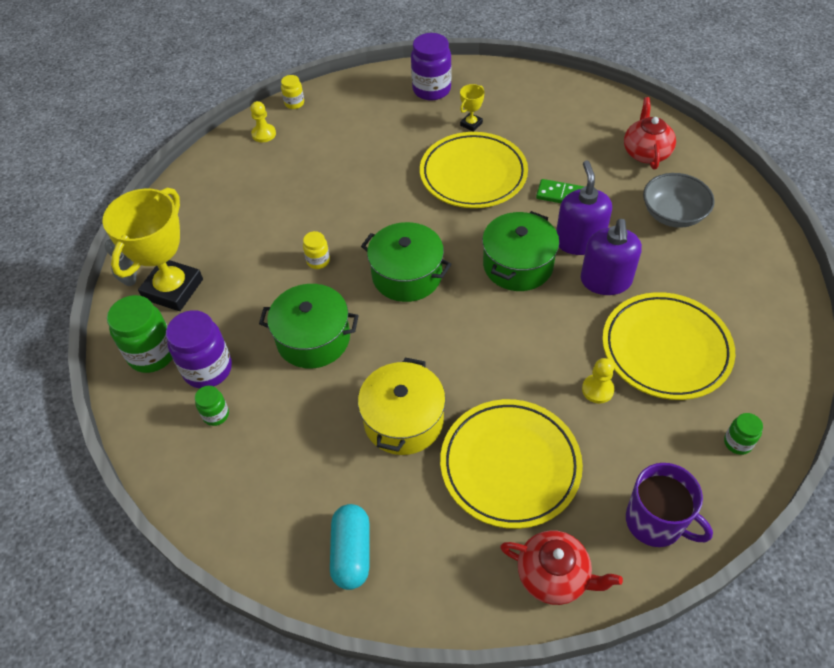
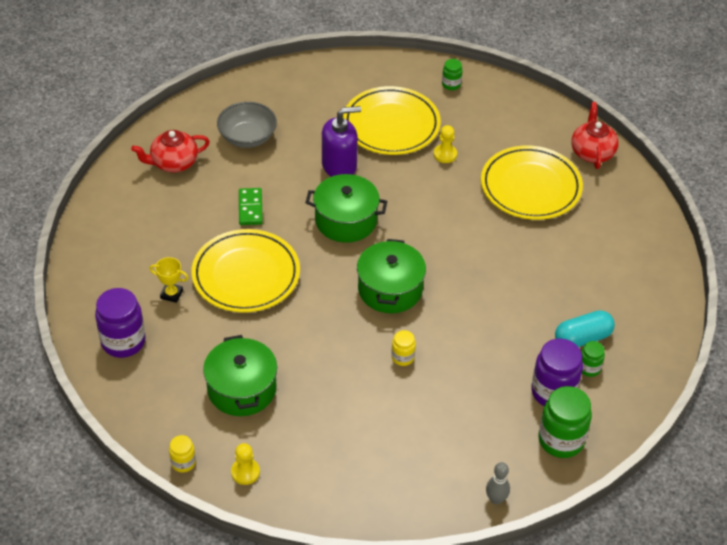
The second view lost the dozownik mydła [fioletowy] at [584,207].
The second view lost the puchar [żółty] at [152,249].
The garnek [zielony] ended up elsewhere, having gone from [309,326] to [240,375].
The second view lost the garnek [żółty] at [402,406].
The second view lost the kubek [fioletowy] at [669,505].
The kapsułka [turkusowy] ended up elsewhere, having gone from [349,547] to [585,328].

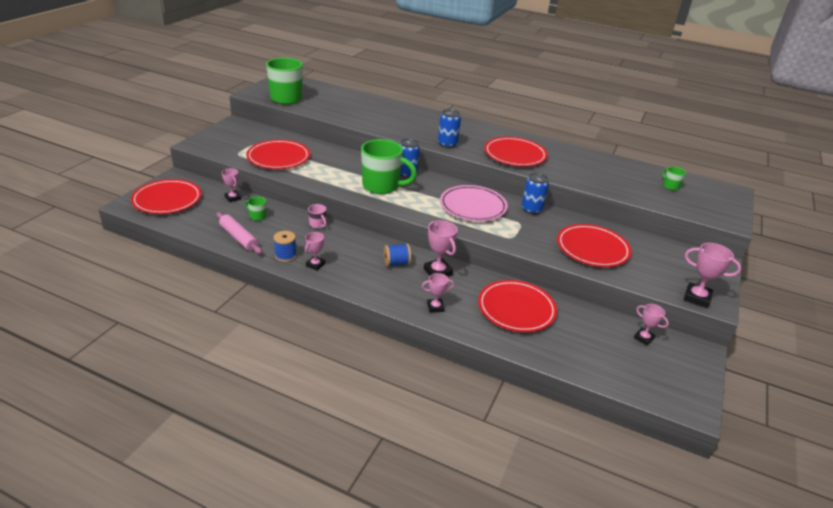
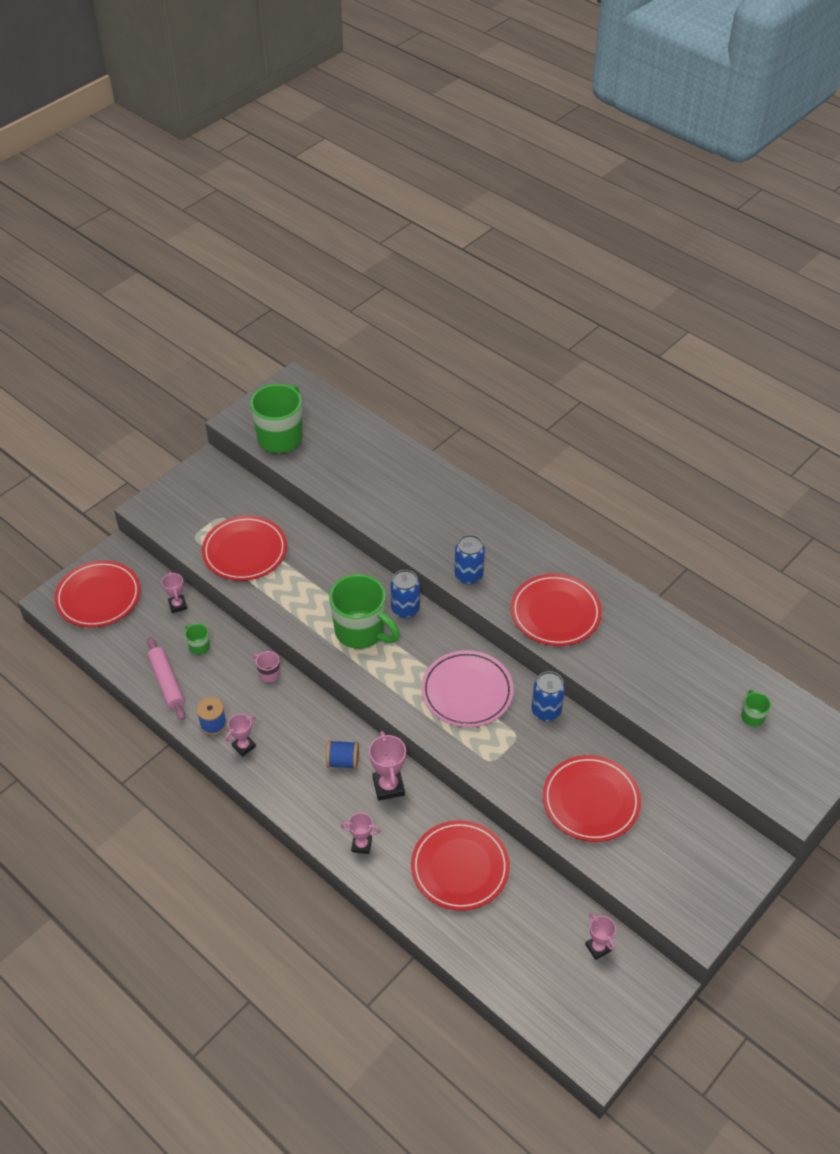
The kubek [różowy] at [317,216] ended up facing another way, 150 degrees clockwise from before.
The second view lost the puchar [różowy] at [713,275].

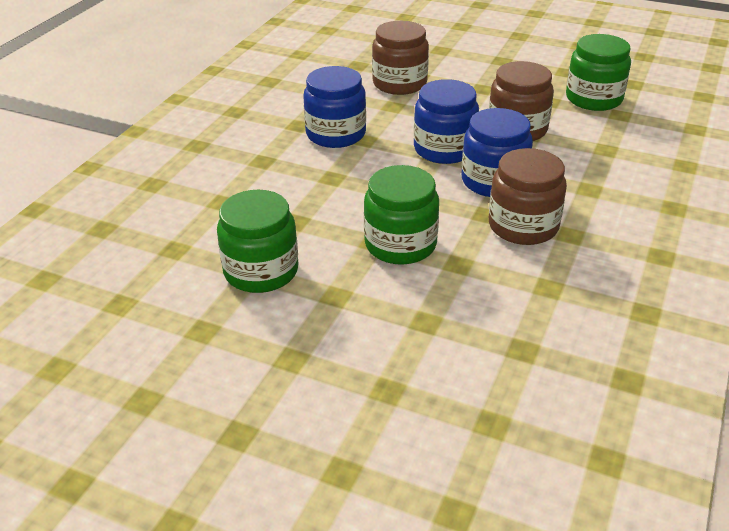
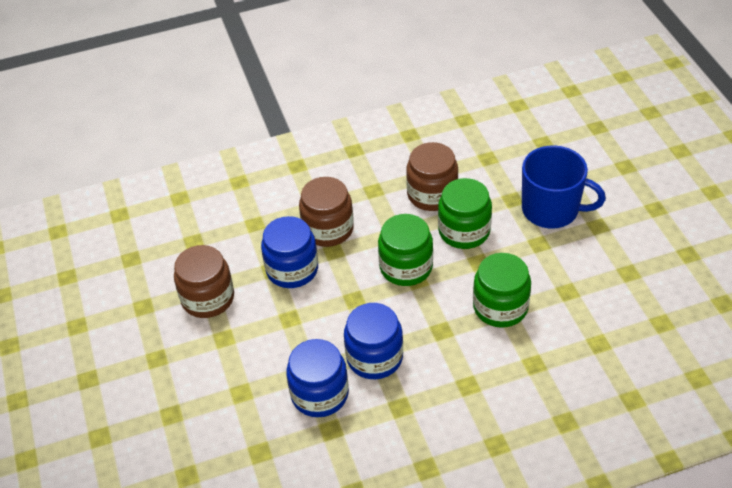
The słoik [brązowy] ended up elsewhere, having gone from [400,58] to [432,176].
The słoik [zielony] ended up elsewhere, having gone from [598,72] to [465,213].
The słoik [niebieski] ended up elsewhere, having gone from [446,121] to [373,341].
The second view gained the kubek [niebieski] at [564,187].

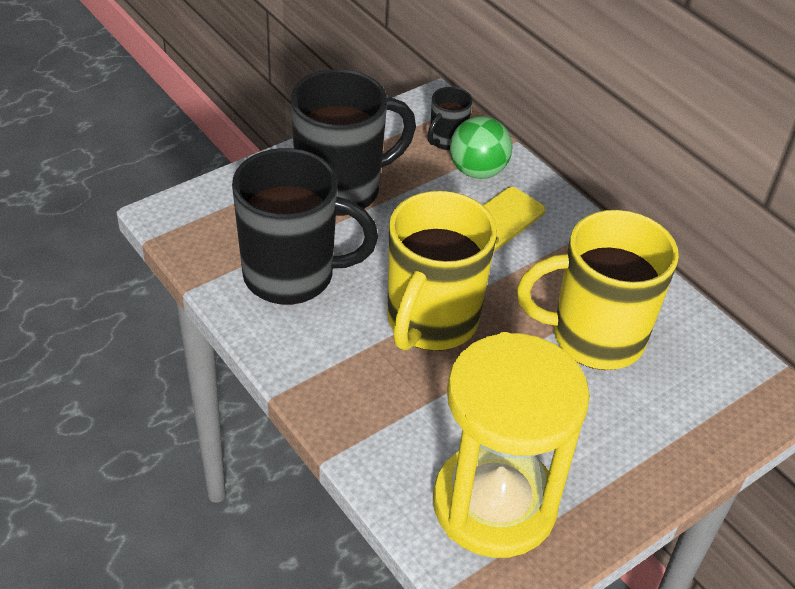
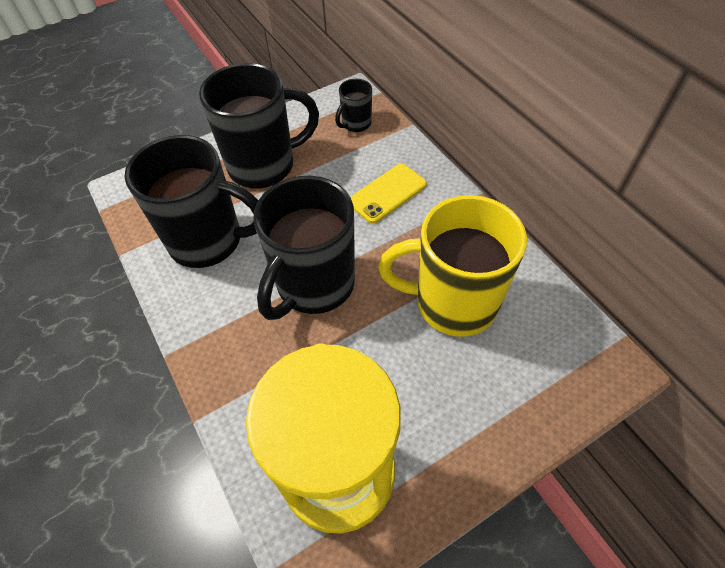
The second view lost the piłka [zielony] at [481,147].
What was the kubek [żółty] at [442,271] turned into the kubek [czarny] at [304,248].

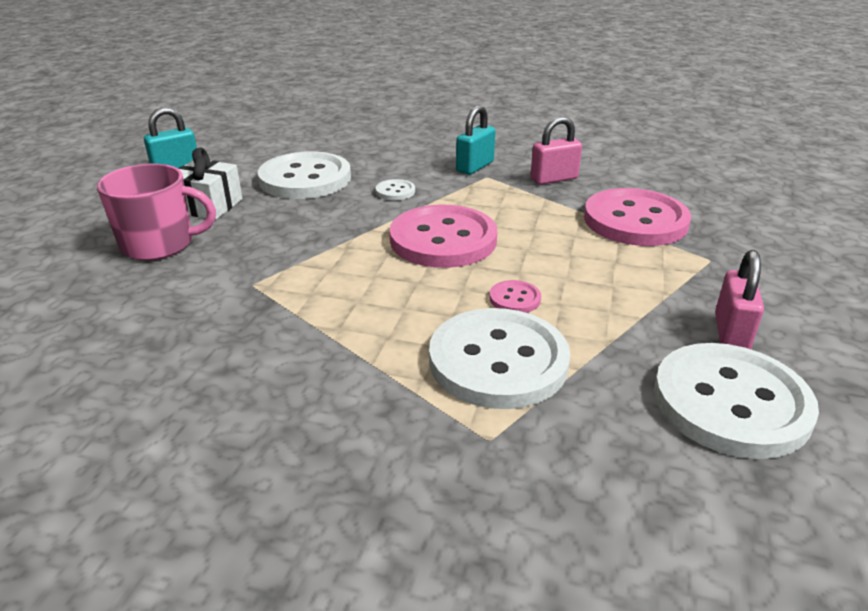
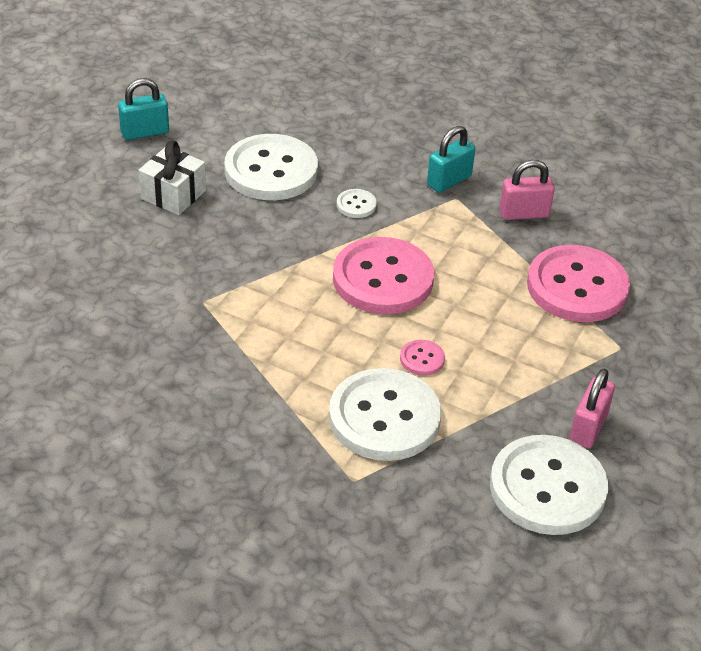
The second view lost the kubek [różowy] at [156,211].

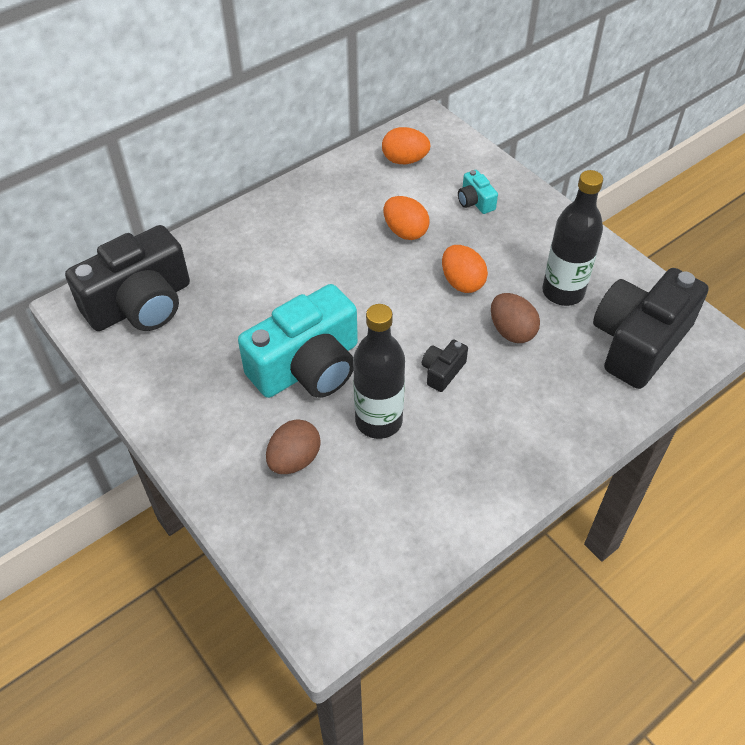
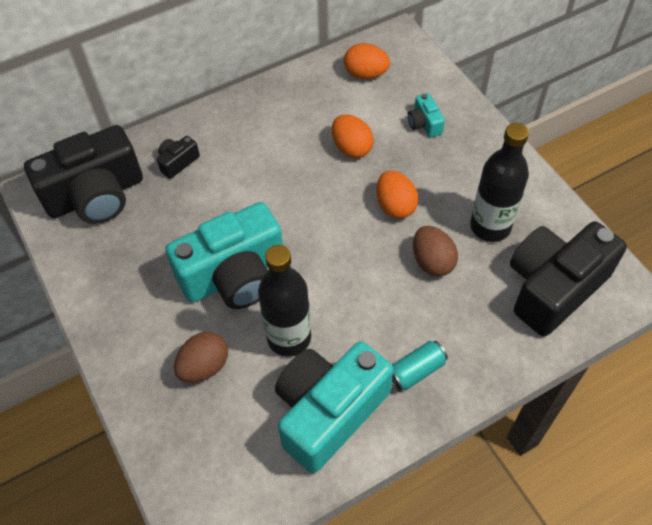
The aparat fotograficzny [czarny] ended up elsewhere, having gone from [445,366] to [178,157].
The second view gained the aparat fotograficzny [turkusowy] at [334,407].
The second view gained the puszka [turkusowy] at [420,366].

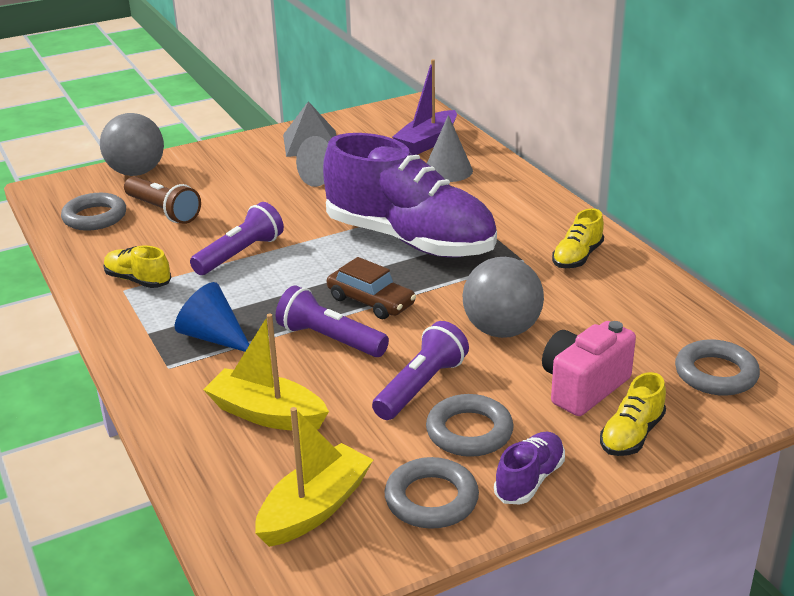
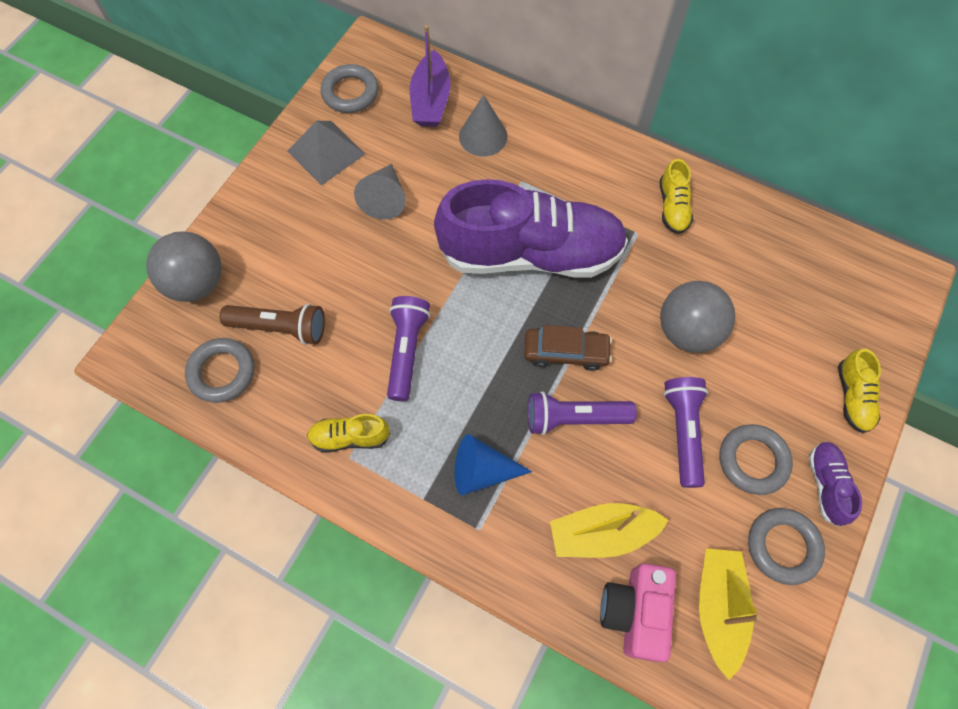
The aparat fotograficzny [różowy] ended up elsewhere, having gone from [589,368] to [638,612].
The pierścień [szary] ended up elsewhere, having gone from [717,367] to [349,88].

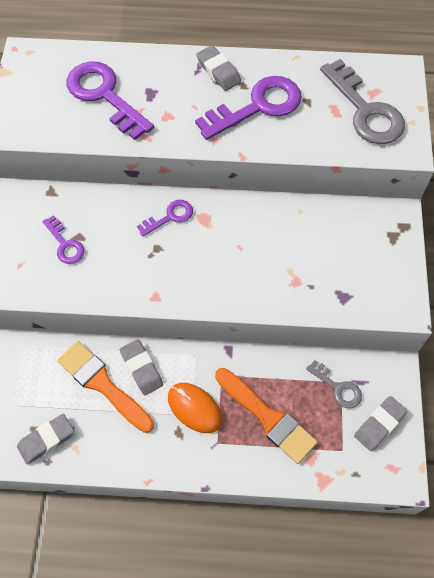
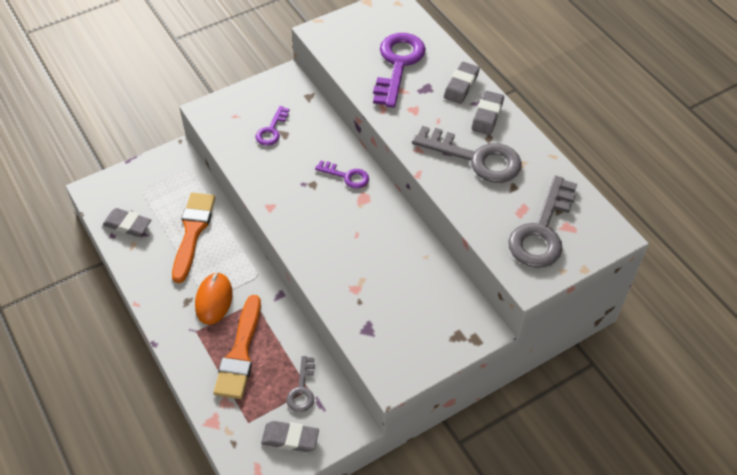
What was the klucz [fioletowy] at [248,108] turned into the klucz [szary] at [467,154].
The gumka do mazania [szary] ended up elsewhere, having gone from [141,367] to [462,83].

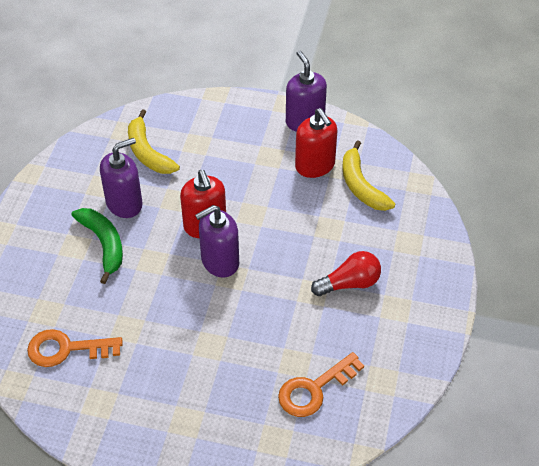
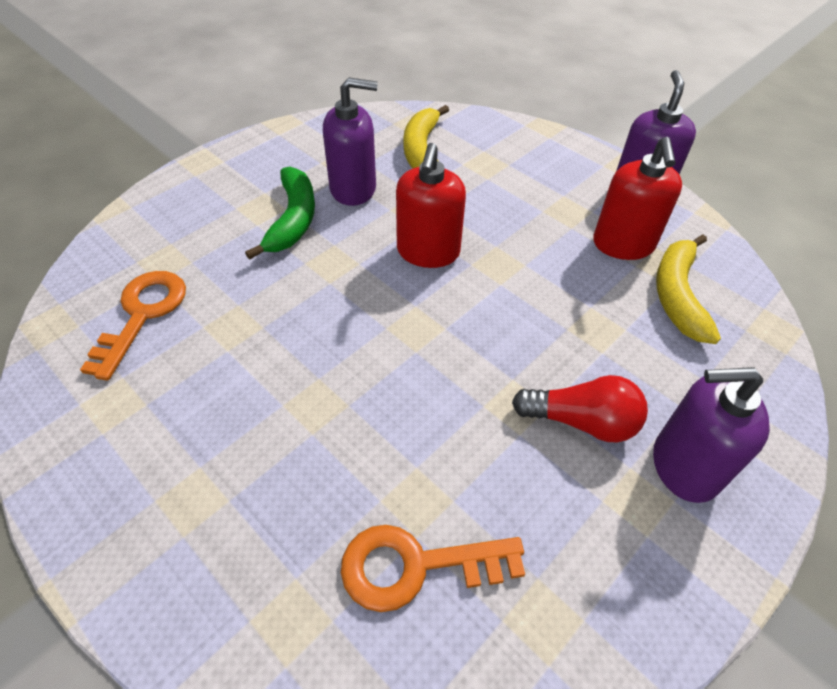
The dozownik mydła [fioletowy] ended up elsewhere, having gone from [217,241] to [711,435].
The klucz [pomarańczowy] at [75,348] ended up facing another way, 75 degrees clockwise from before.

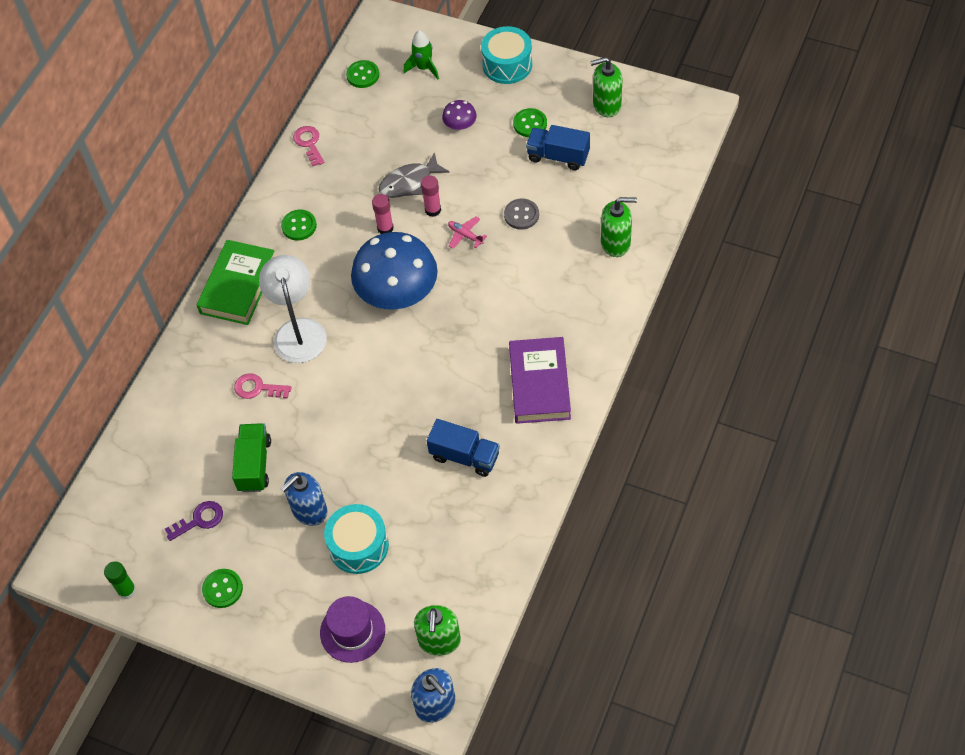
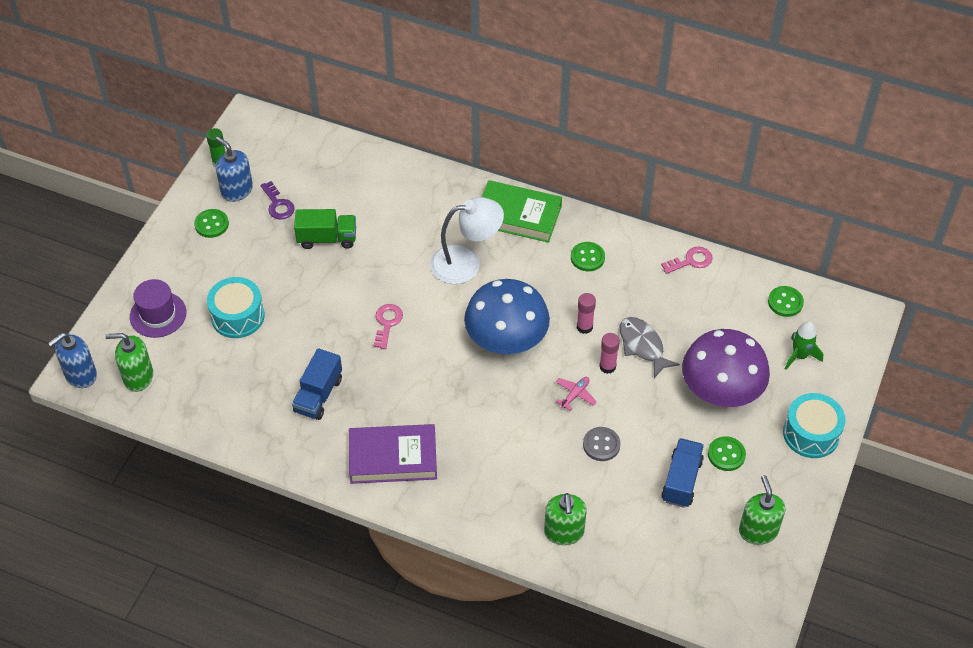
The size of the grzyb [fioletowy] at [459,115] changed by a factor of 2.32.
The klucz [różowy] ended up elsewhere, having gone from [263,386] to [388,326].
The dozownik mydła [niebieski] ended up elsewhere, having gone from [304,499] to [234,169].

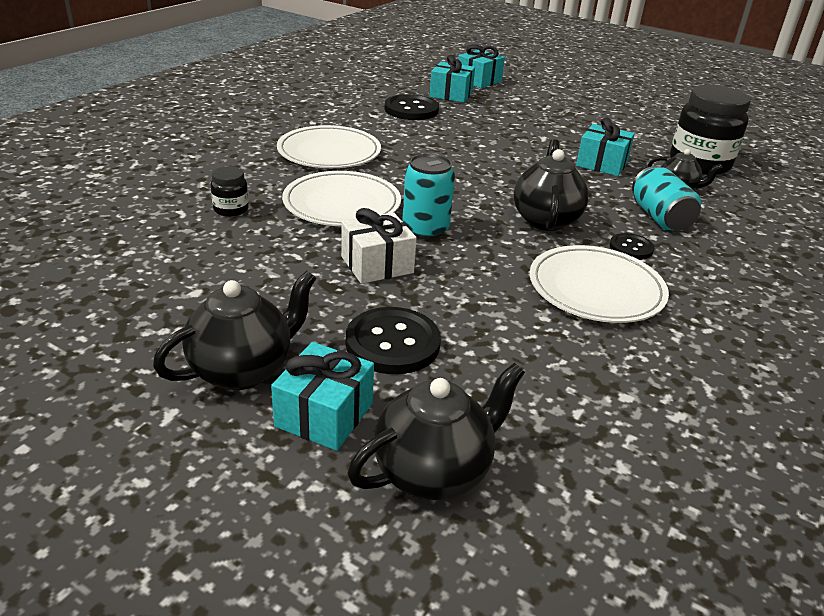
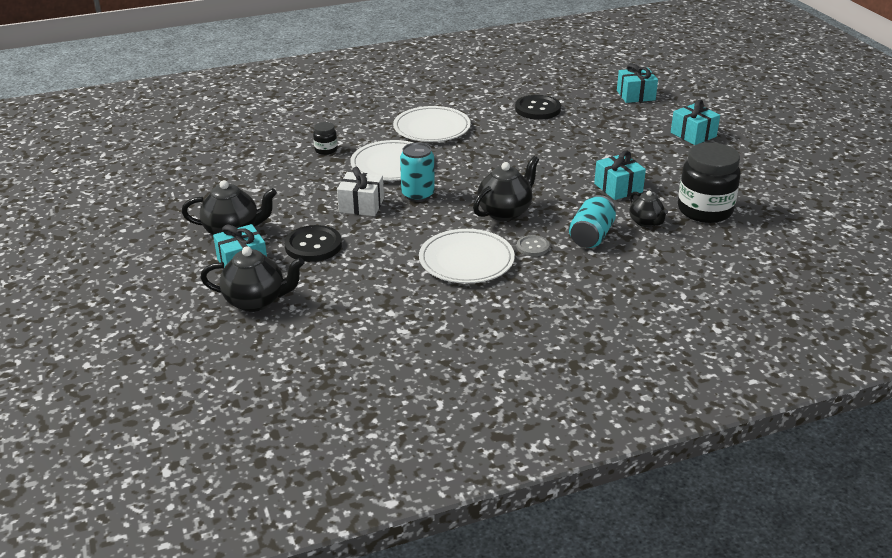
The prezent [turkusowy] ended up elsewhere, having gone from [452,79] to [695,122].
What was the guzik [czarny] at [632,246] turned into the guzik [szary] at [533,245].

